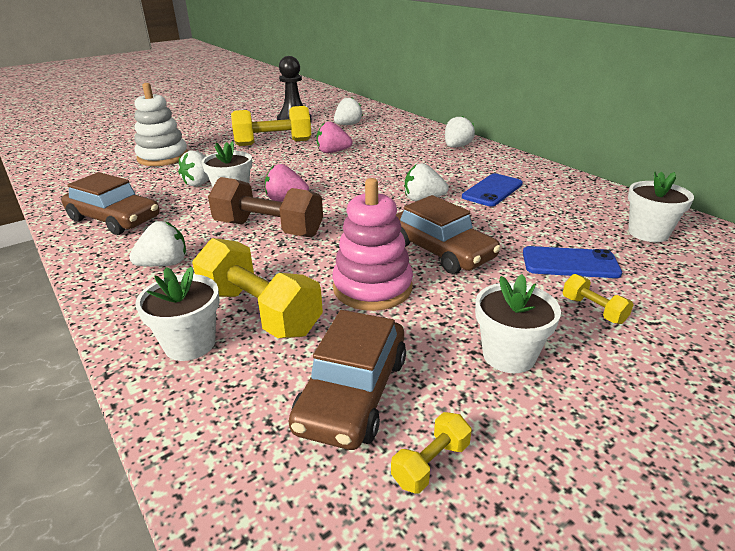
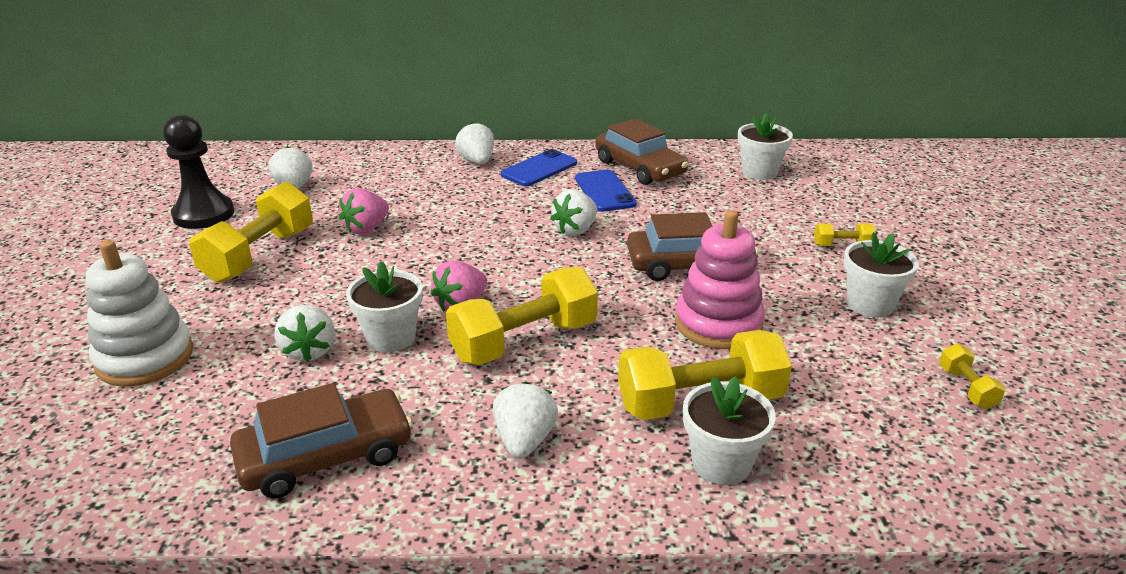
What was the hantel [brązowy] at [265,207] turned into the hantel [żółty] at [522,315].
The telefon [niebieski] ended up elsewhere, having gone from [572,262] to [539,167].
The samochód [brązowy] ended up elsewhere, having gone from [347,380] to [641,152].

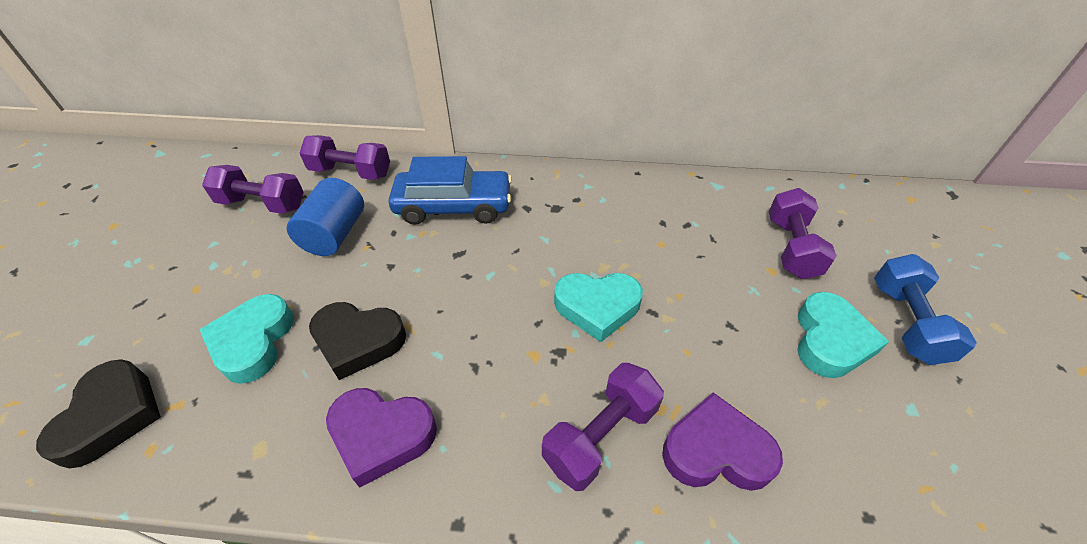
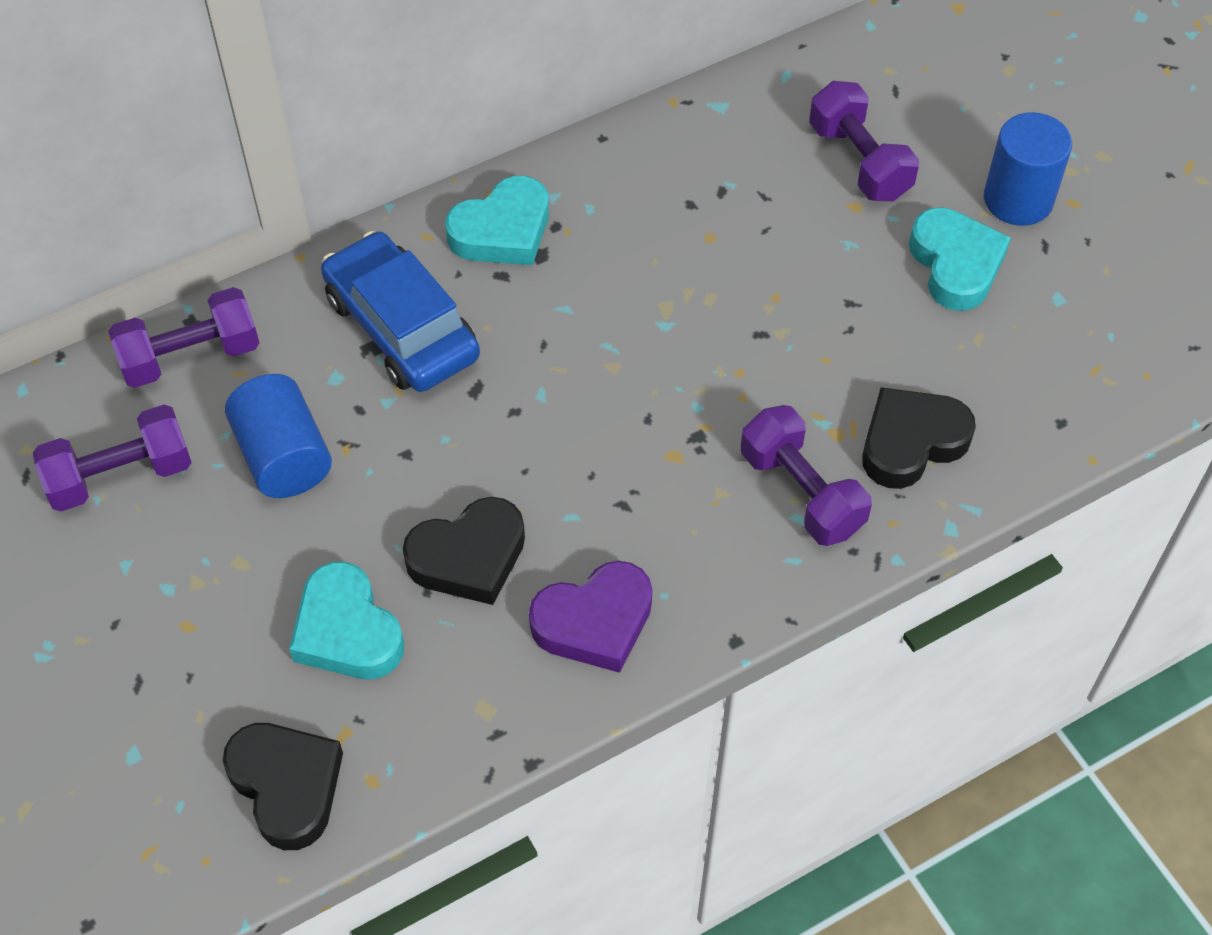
The samochód [niebieski] at [450,190] ended up facing another way, 90 degrees counterclockwise from before.
Where the hantel [niebieski] stood at [925,309], the walec [niebieski] came to stand at [1028,169].
The serce [turkusowy] ended up elsewhere, having gone from [598,307] to [497,220].
The hantel [fioletowy] at [603,427] ended up facing another way, 45 degrees counterclockwise from before.
What was the serce [fioletowy] at [722,441] turned into the serce [czarny] at [919,438].

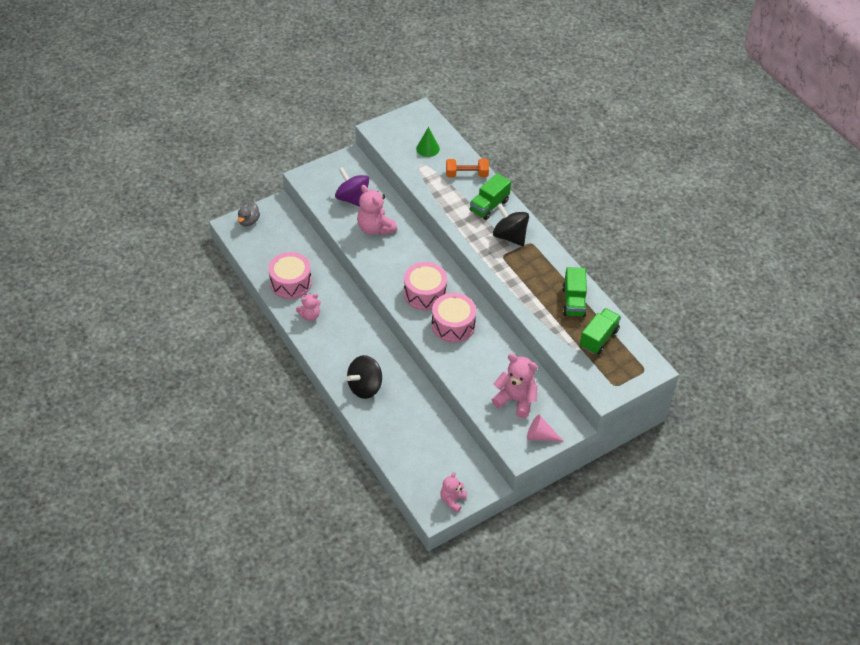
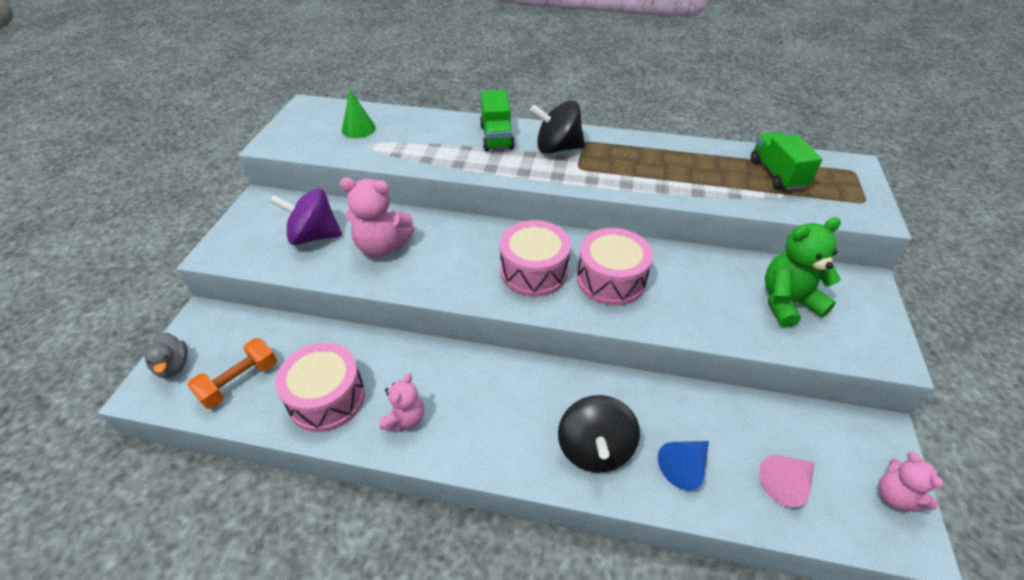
The hantel [pomarańczowy] ended up elsewhere, having gone from [467,168] to [232,373].
The second view lost the ciężarówka [zielony] at [574,292].
What was the miś [różowy] at [515,386] turned into the miś [zielony] at [803,272].
The stożek [różowy] ended up elsewhere, having gone from [545,428] to [787,481].
The second view gained the stożek [niebieski] at [683,465].

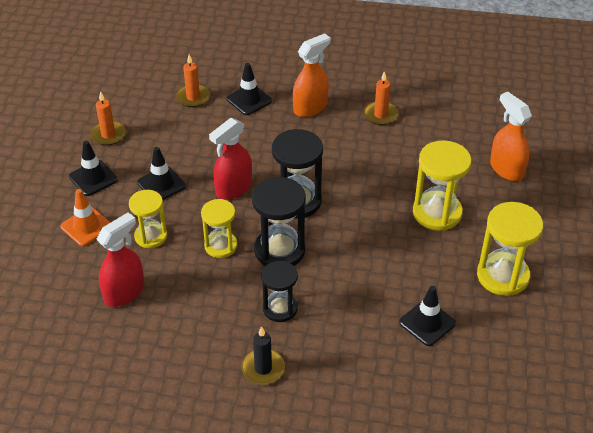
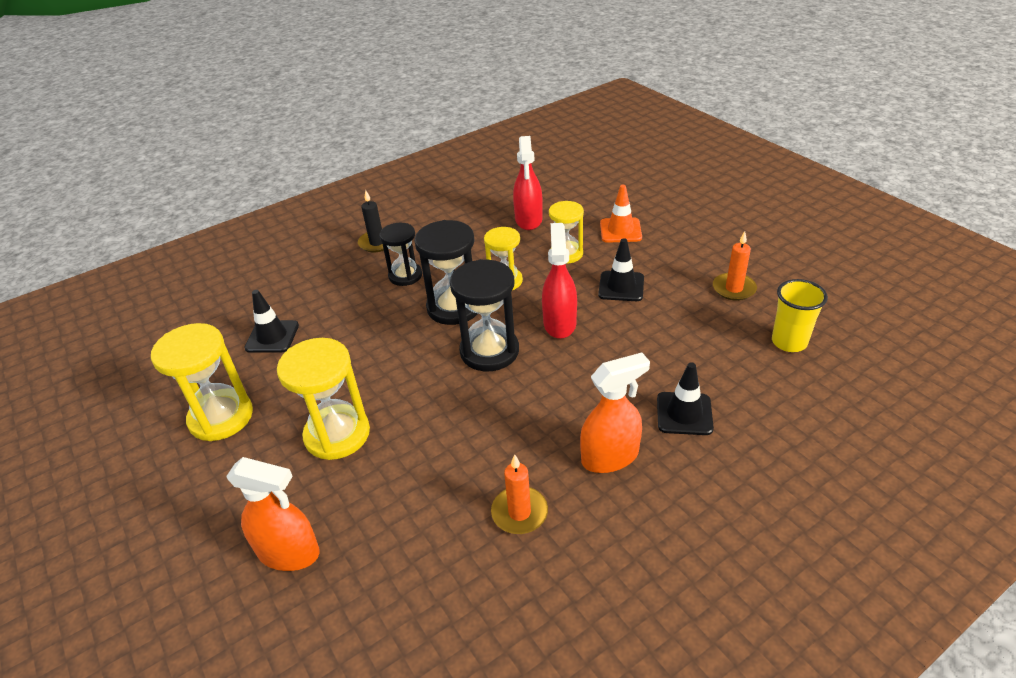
The spryskiwacz [pomarańczowy] at [311,75] ended up facing another way, 120 degrees counterclockwise from before.
The second view lost the świeca [pomarańczowy] at [193,81].
The second view lost the pachołek [czarny] at [93,168].
The second view gained the szklanka [żółty] at [800,315].

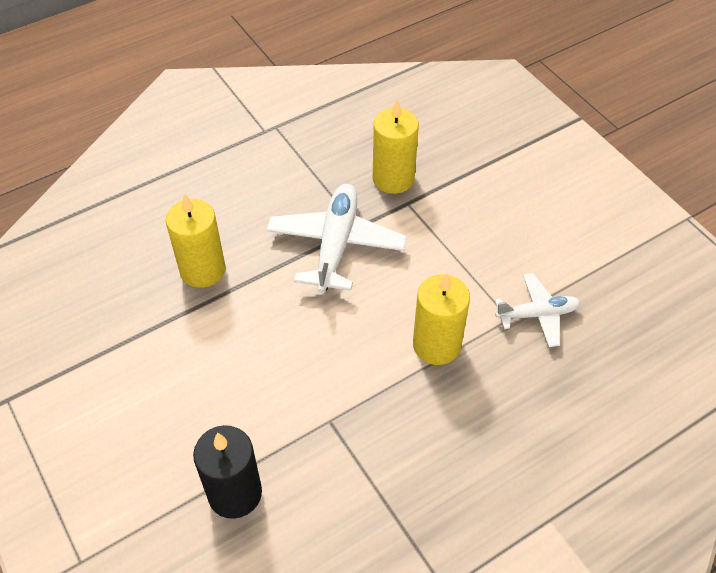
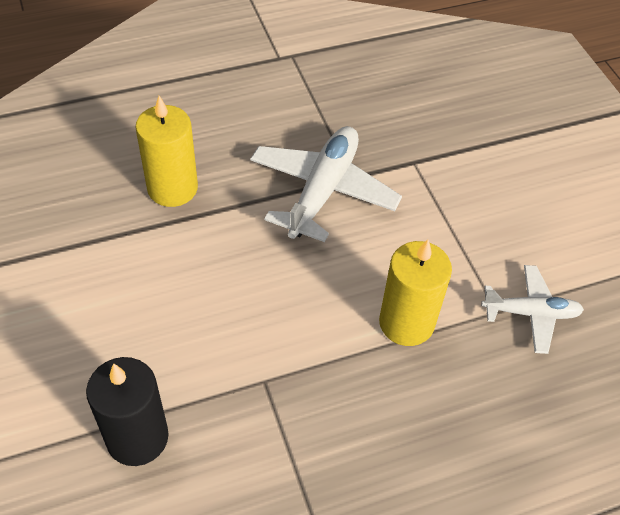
The second view lost the świeca [żółty] at [396,146].

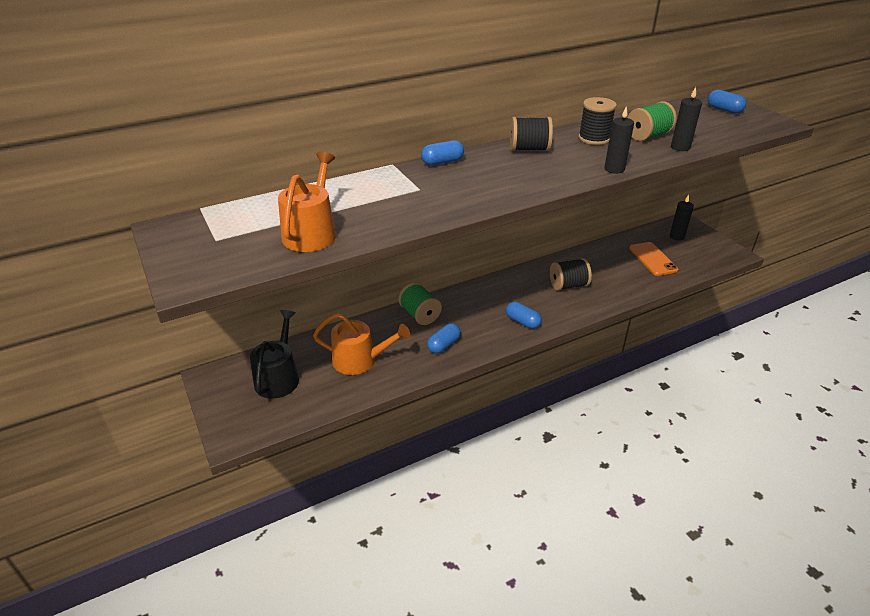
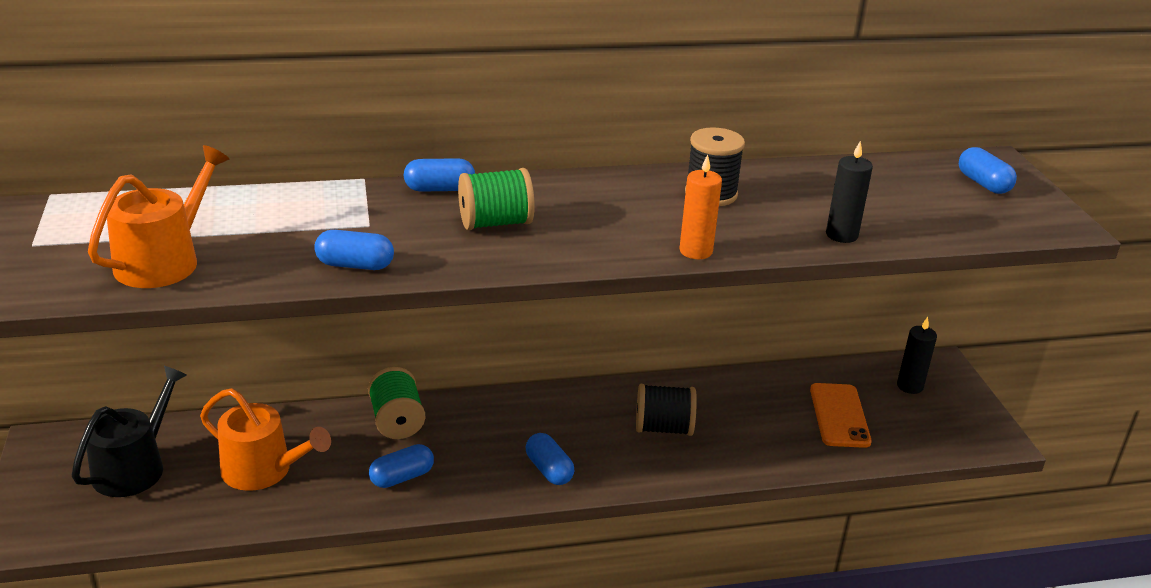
The szpulka [zielony] ended up elsewhere, having gone from [652,121] to [496,199].
What was the świeca [czarny] at [619,140] turned into the świeca [pomarańczowy] at [701,206].
The second view lost the szpulka [czarny] at [531,134].
The second view gained the kapsułka [niebieski] at [354,250].

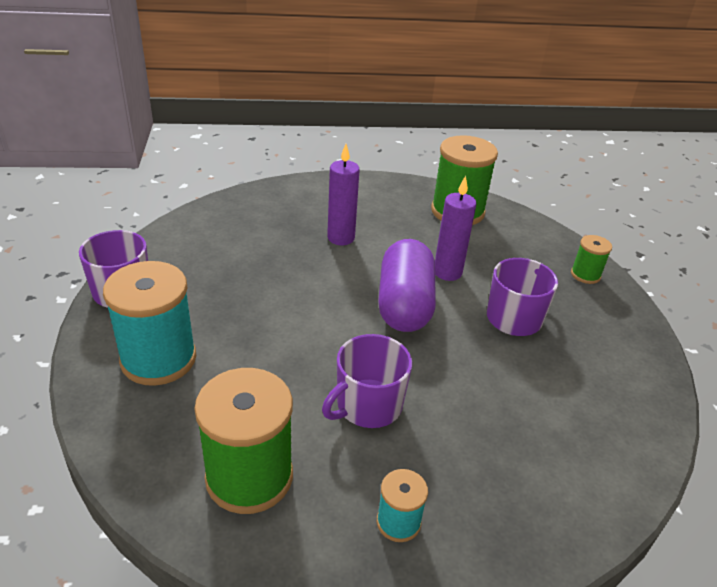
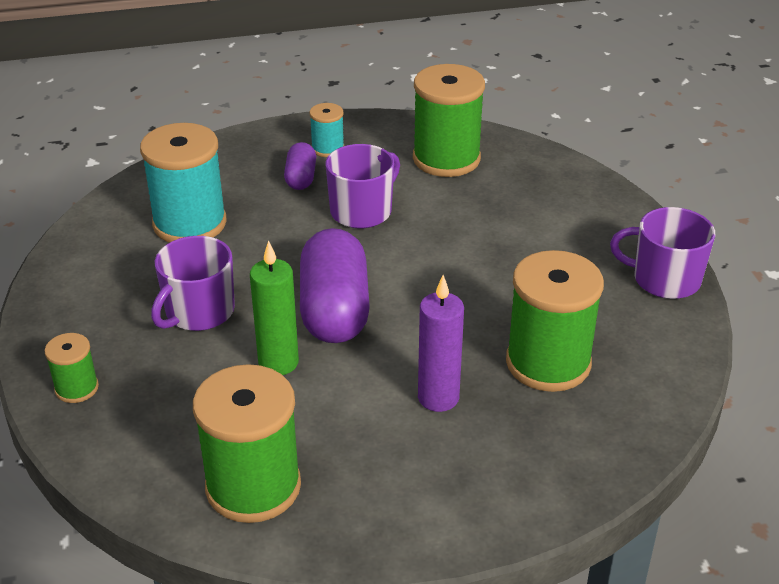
What was the świeca [fioletowy] at [455,228] turned into the świeca [zielony] at [274,308].
The szpulka [turkusowy] ended up elsewhere, having gone from [149,323] to [183,183].
The second view gained the kapsułka [fioletowy] at [300,166].
The second view gained the szpulka [zielony] at [555,321].

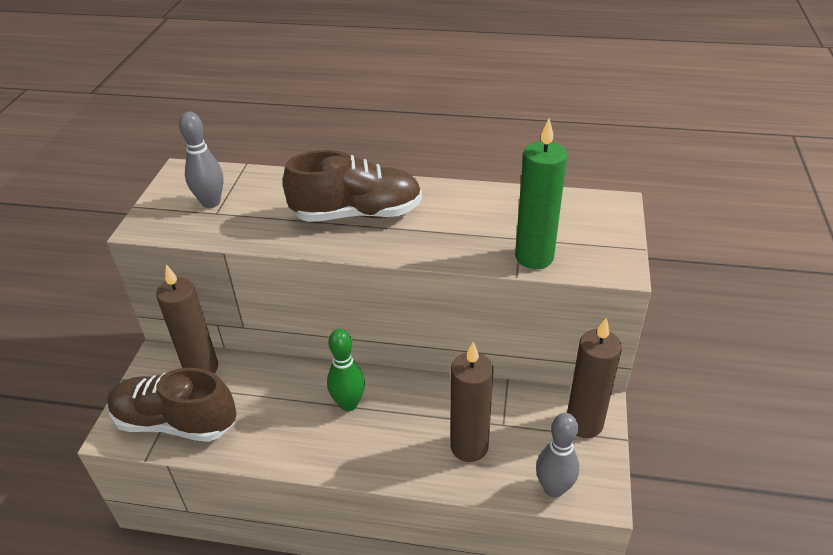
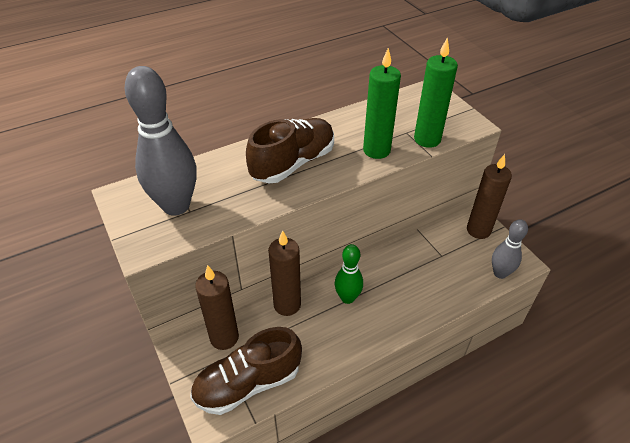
The size of the kręgiel [szary] at [201,160] changed by a factor of 1.73.
The świeca [brązowy] ended up elsewhere, having gone from [472,402] to [284,273].
The second view gained the świeca [zielony] at [382,103].

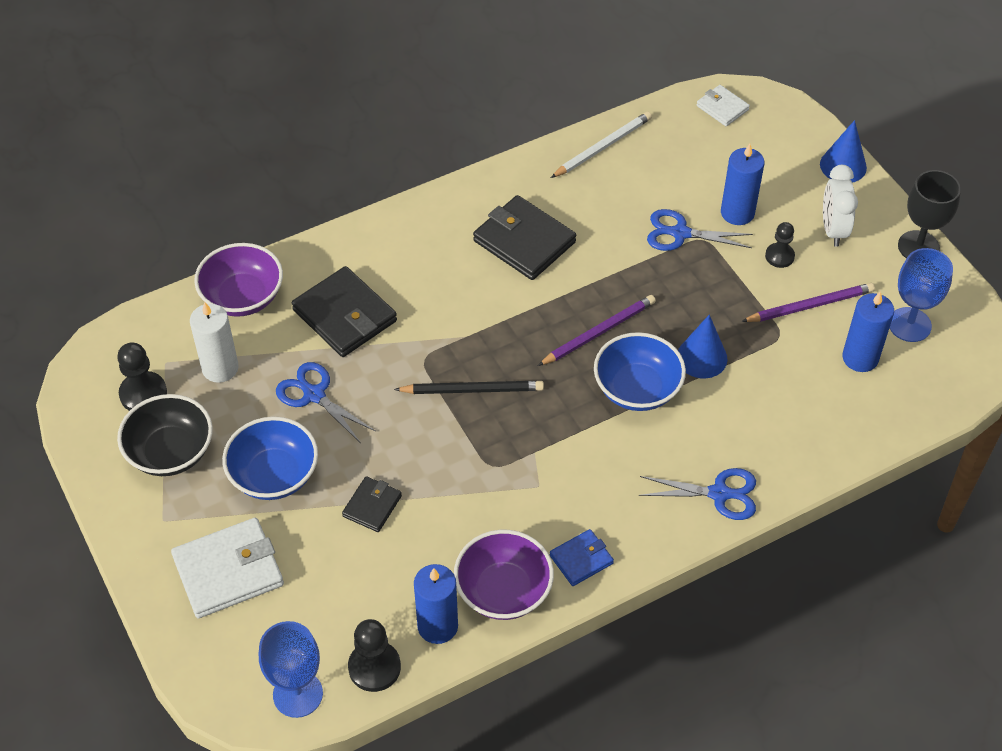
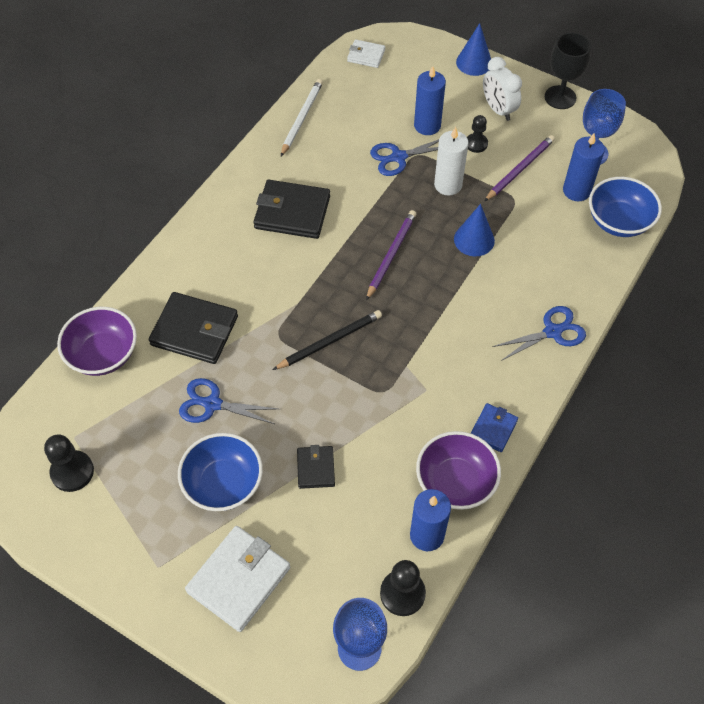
The świeca [biały] ended up elsewhere, having gone from [214,342] to [451,161].
The miska [niebieski] ended up elsewhere, having gone from [640,371] to [625,207].
The second view lost the miska [czarny] at [165,435].

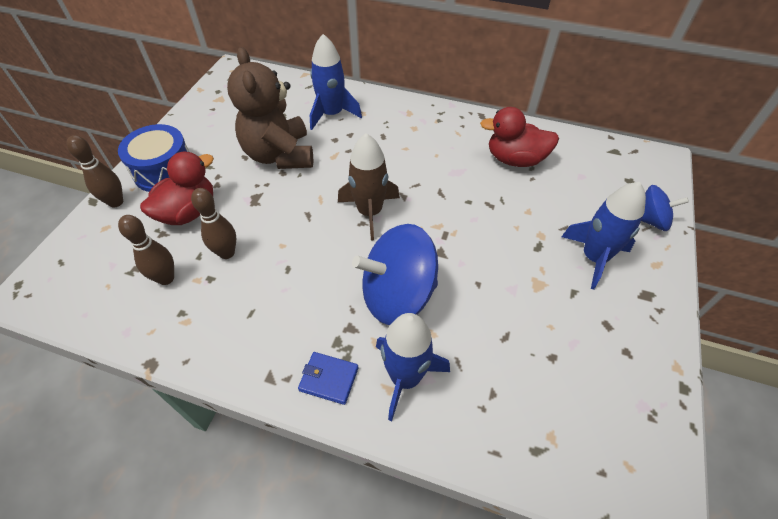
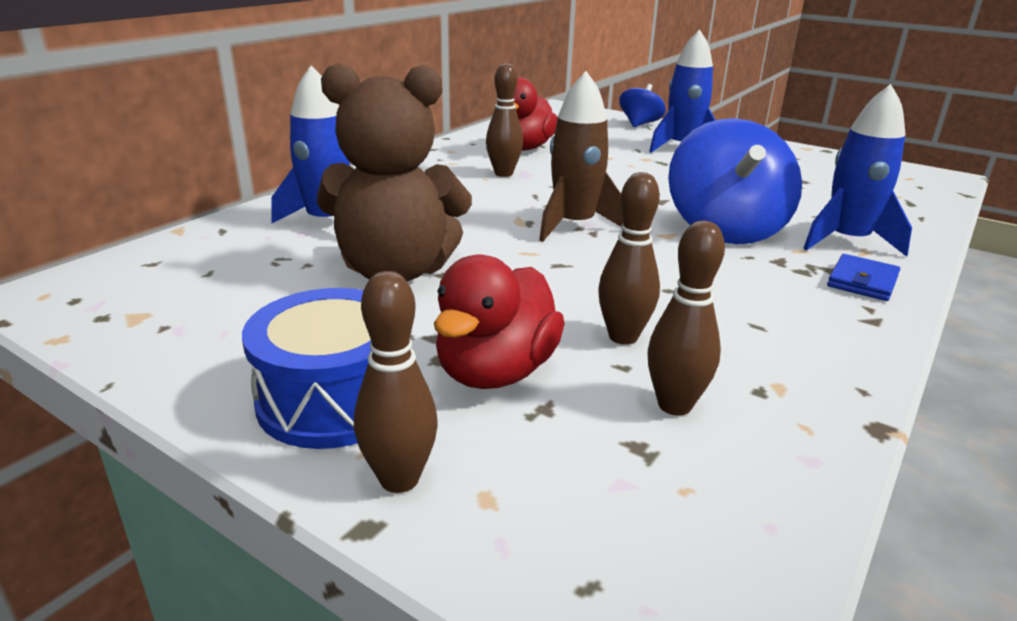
The kaczka [czerwony] at [177,188] ended up facing another way, 120 degrees counterclockwise from before.
The second view gained the kręgiel [brązowy] at [504,120].

